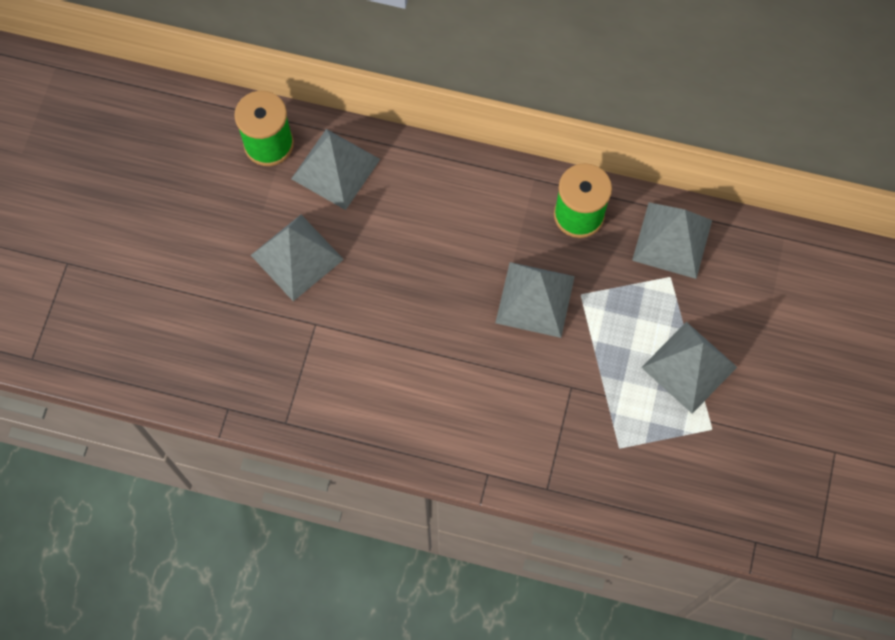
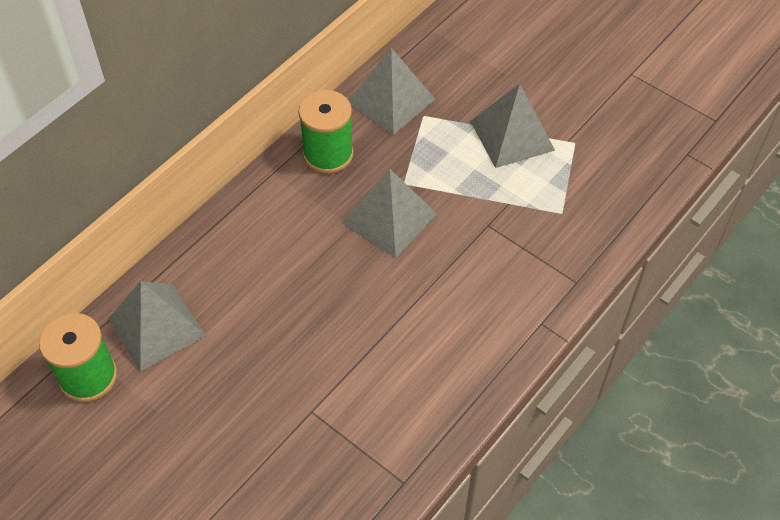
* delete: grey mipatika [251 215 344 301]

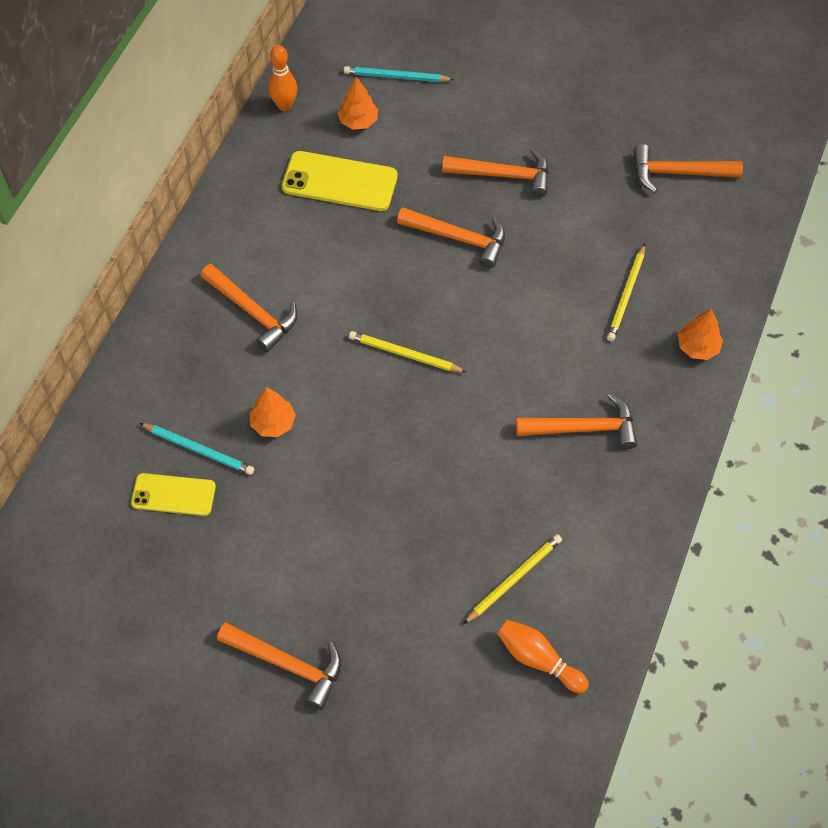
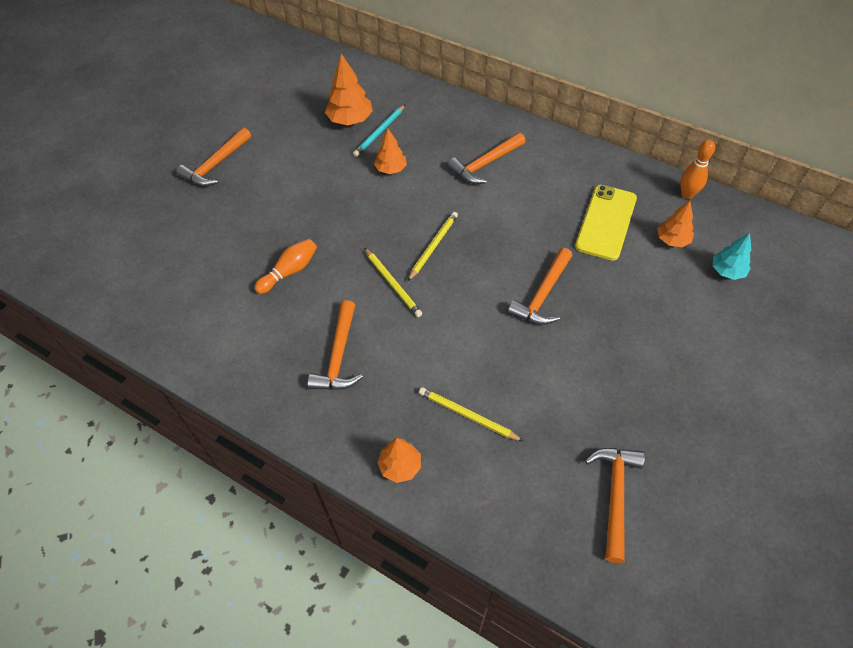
* replace: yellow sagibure [131 473 216 516] to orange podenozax [325 54 373 126]
* replace: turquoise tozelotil [344 66 455 82] to turquoise podenozax [713 233 751 280]
* delete: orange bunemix [442 148 549 198]
* move: yellow tozelotil [463 534 562 624] to [364 248 422 317]
* move: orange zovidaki [497 620 589 693] to [254 239 317 294]

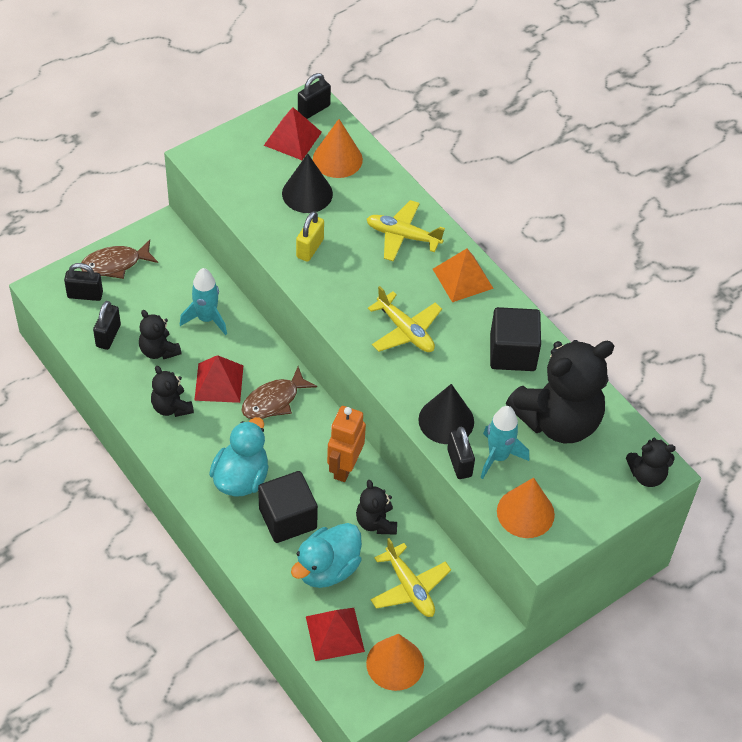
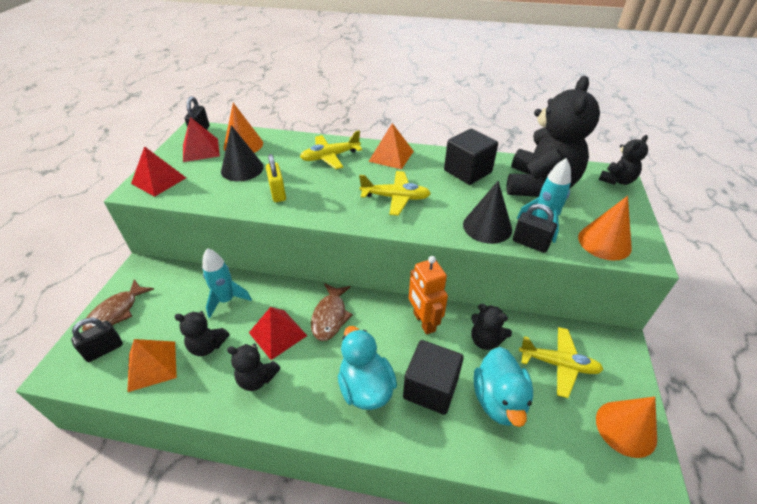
* replace: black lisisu [93 301 121 350] to orange mipatika [127 339 177 392]
* move: red mipatika [306 608 365 661] to [131 146 186 197]

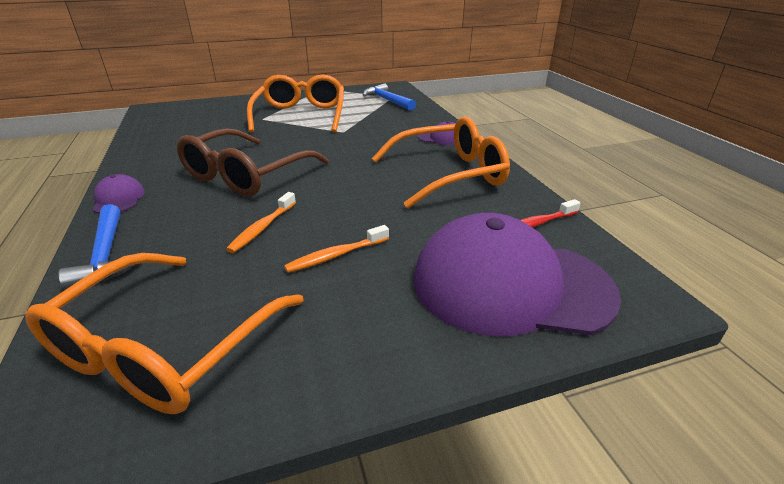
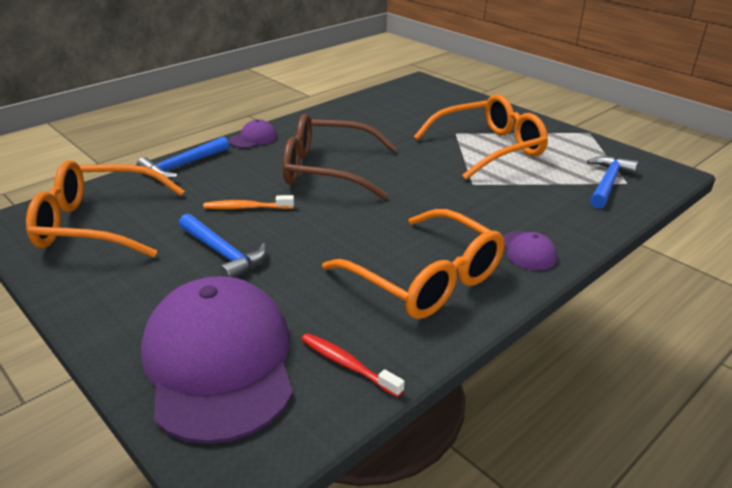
* replace: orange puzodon [284 225 389 273] to blue bunemix [179 214 267 278]

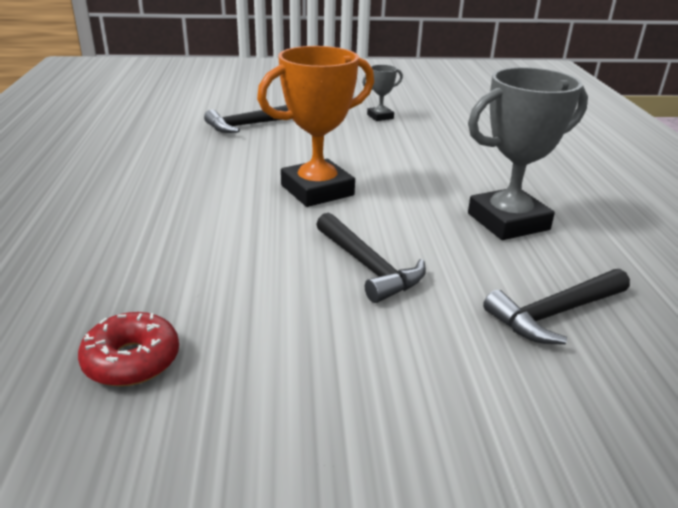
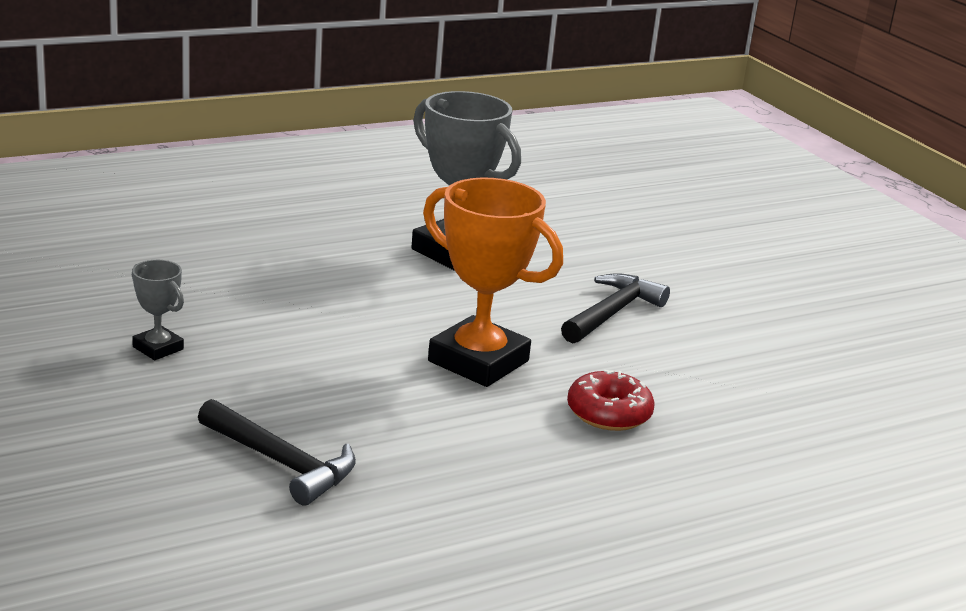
* move: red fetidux [78 312 179 386] to [567 370 655 431]
* delete: black bunemix [483 269 630 345]

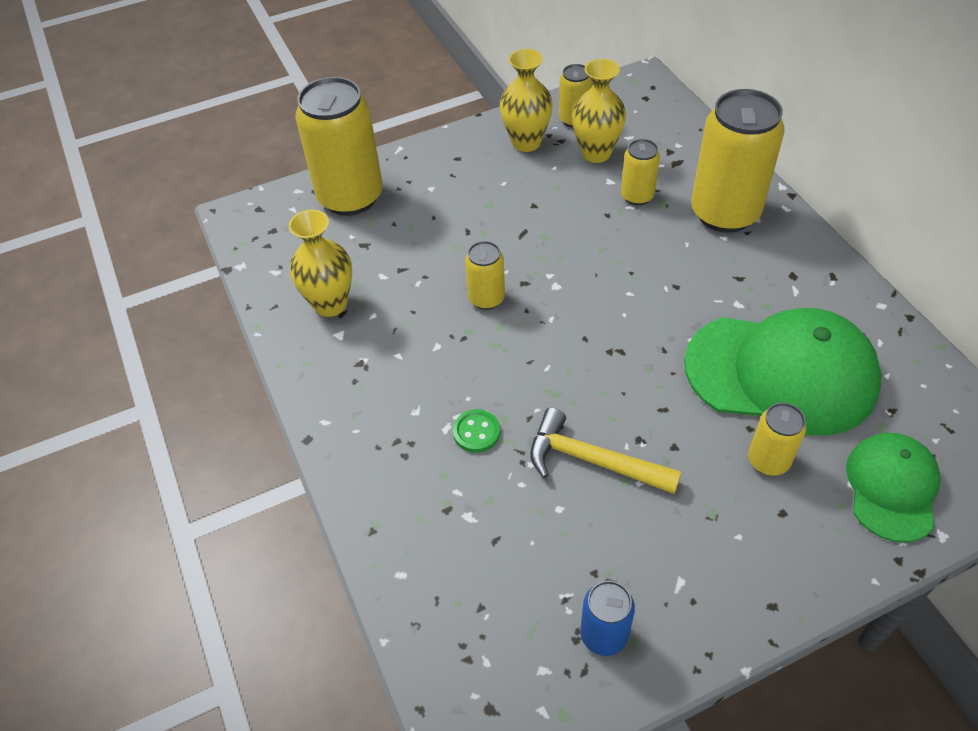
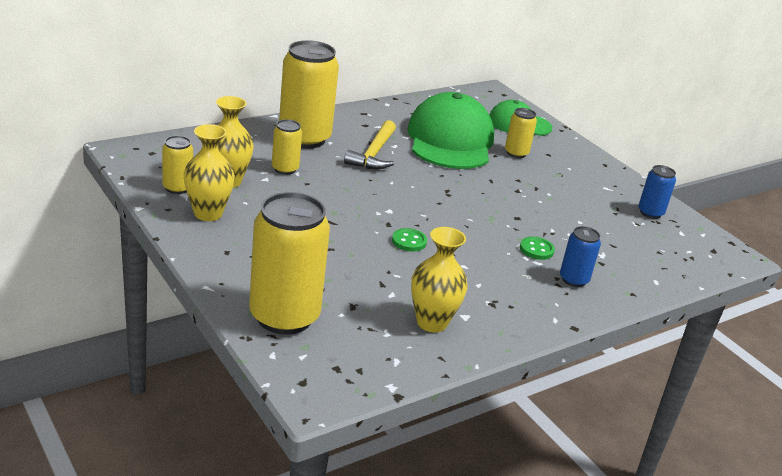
* replace: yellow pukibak [465 241 505 310] to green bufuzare [392 228 427 252]
* move: yellow bunemix [530 408 681 494] to [344 120 396 169]
* insert: blue pukibak [560 226 601 287]

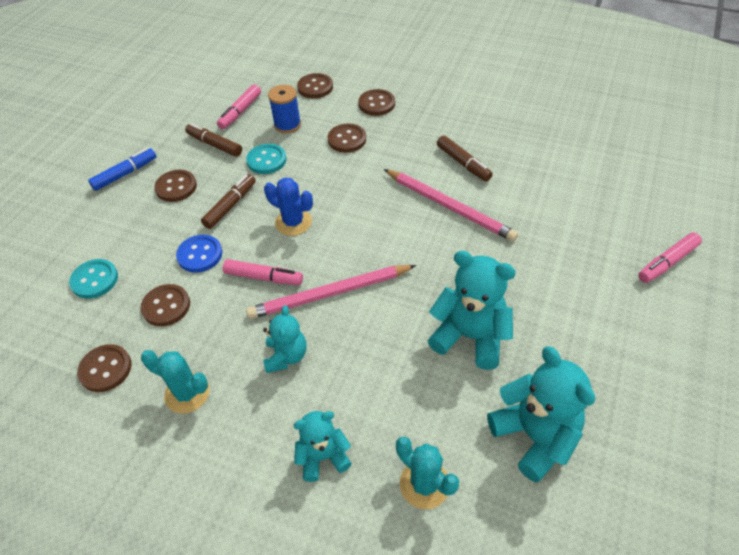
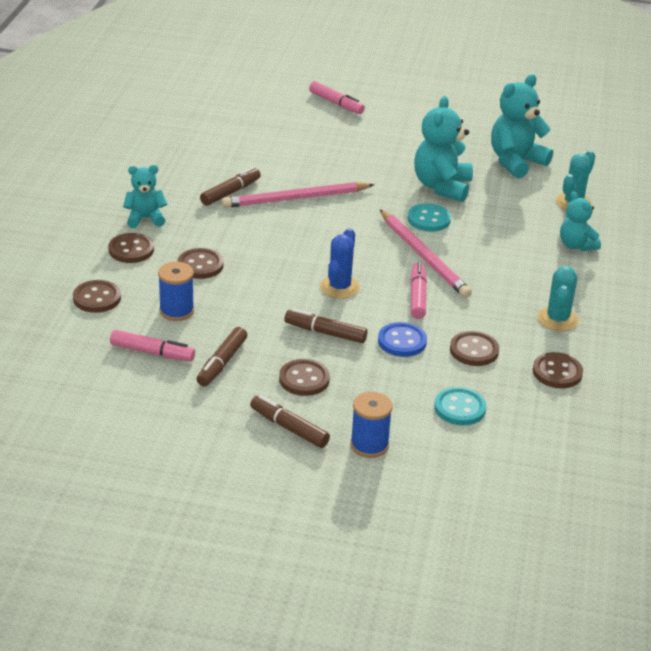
* recolor: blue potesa [88 148 157 191] to brown potesa [250 395 330 448]
* move: turquoise bufuzare [246 144 287 174] to [408 203 451 232]
* move: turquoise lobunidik [263 306 307 373] to [123 165 167 228]
* rotate: pink tozelotil [384 169 518 242] = [222 182 375 208] 135 degrees counterclockwise
* insert: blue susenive [350 392 393 458]

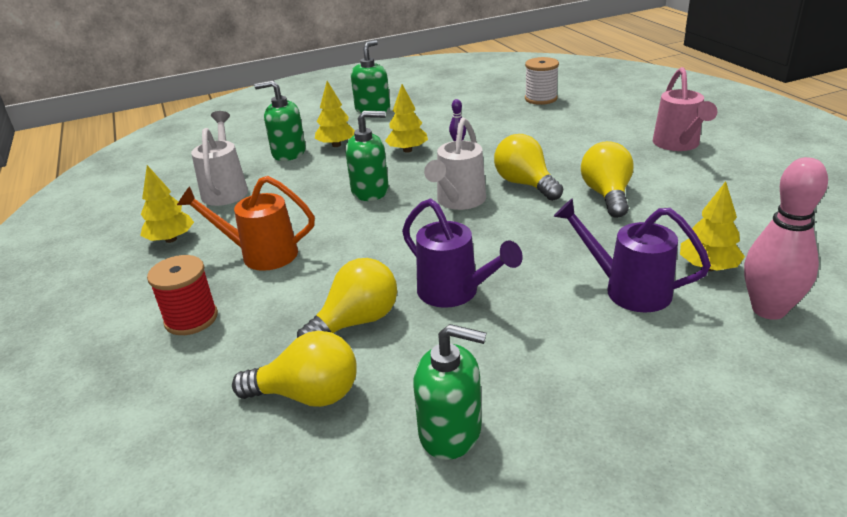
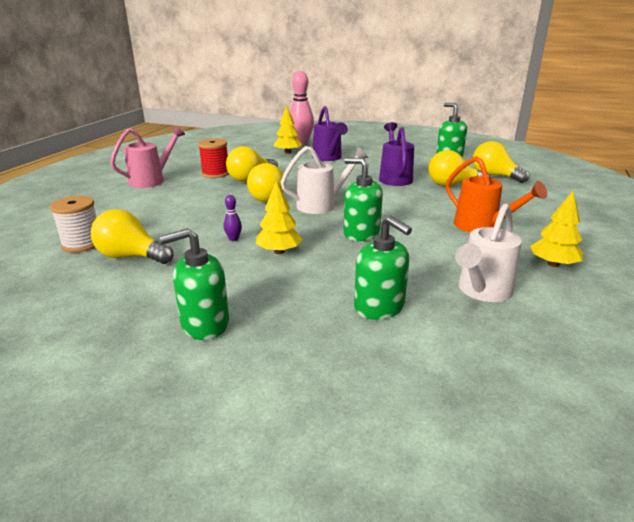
* move: red susenive [147 255 218 335] to [198 138 229 178]
* delete: yellow podenozax [315 81 355 147]
* insert: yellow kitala [91 209 174 264]

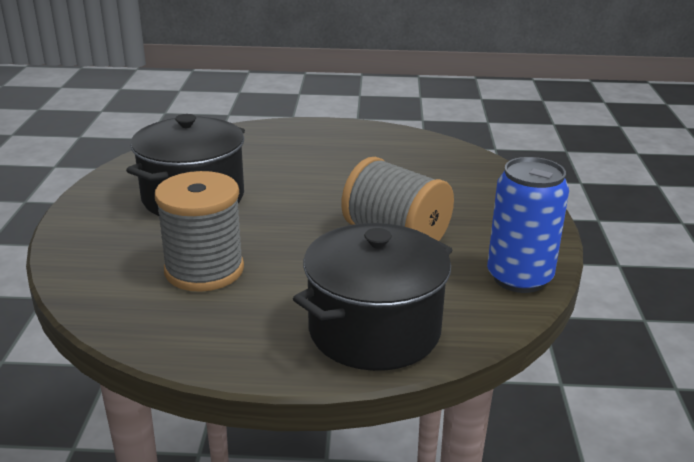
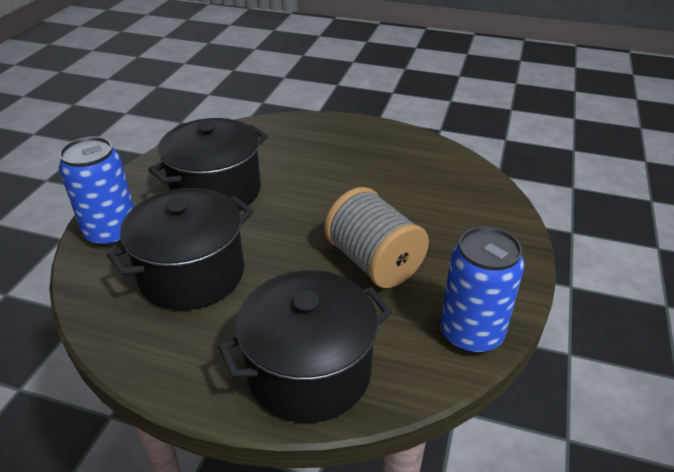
* replace: grey susenive [155 171 244 292] to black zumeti [107 188 254 310]
* insert: blue pukibak [59 137 134 247]

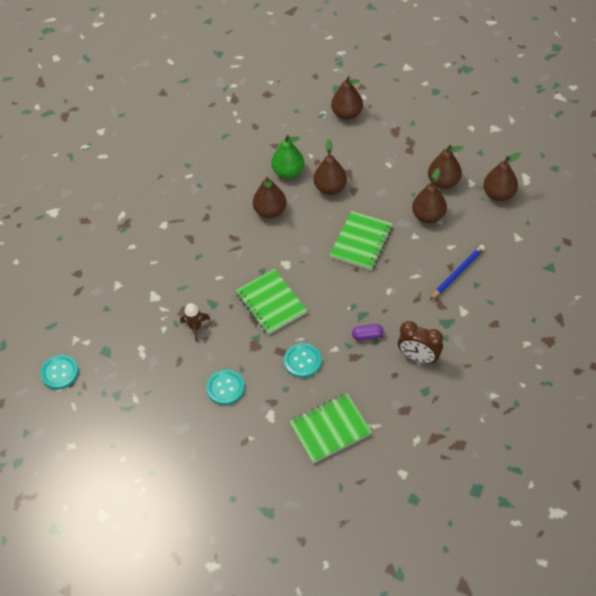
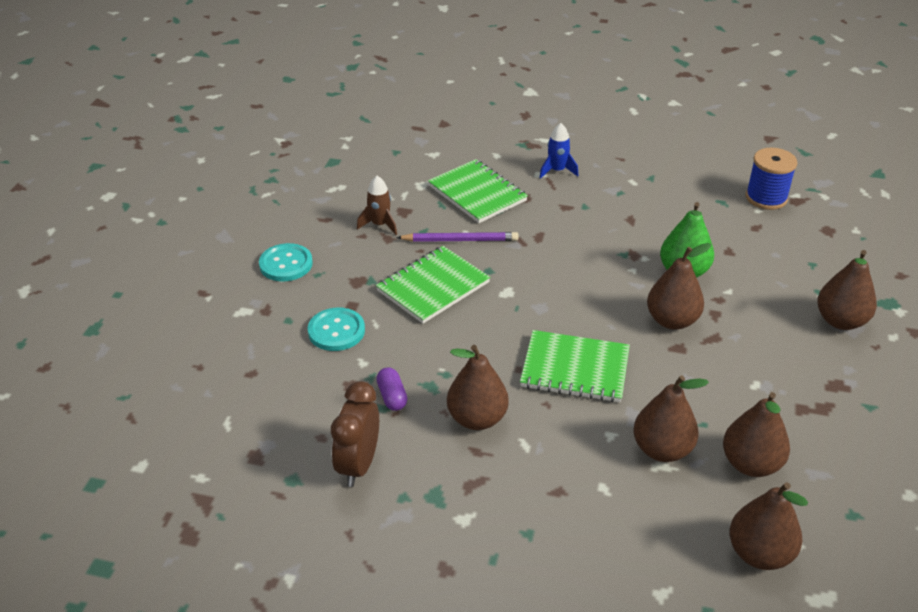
* delete: turquoise bufuzare [40 355 79 389]
* move: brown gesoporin [253 176 287 218] to [447 345 509 430]
* move: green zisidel [290 393 372 463] to [428 159 528 223]
* delete: blue tozelotil [430 245 485 300]
* insert: purple tozelotil [396 232 519 242]
* insert: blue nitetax [539 123 578 179]
* insert: blue susenive [746 148 797 210]

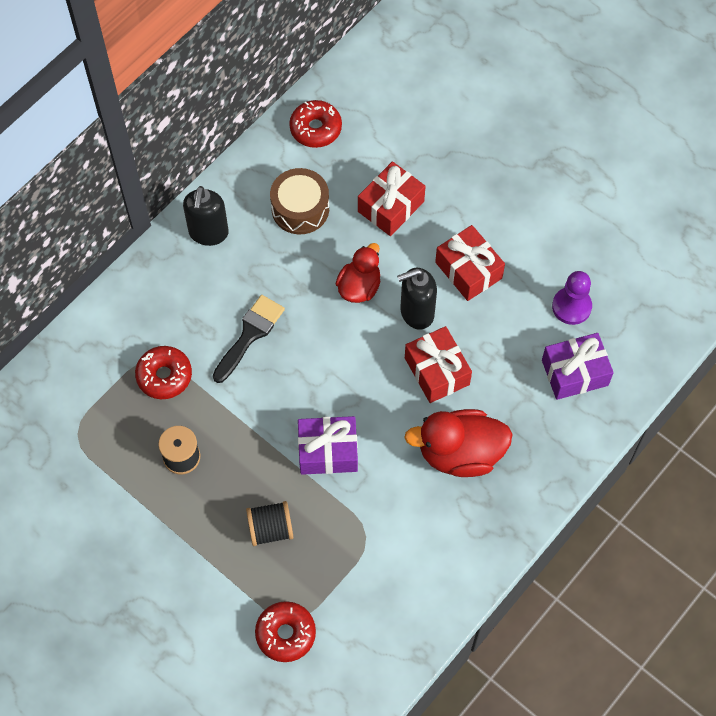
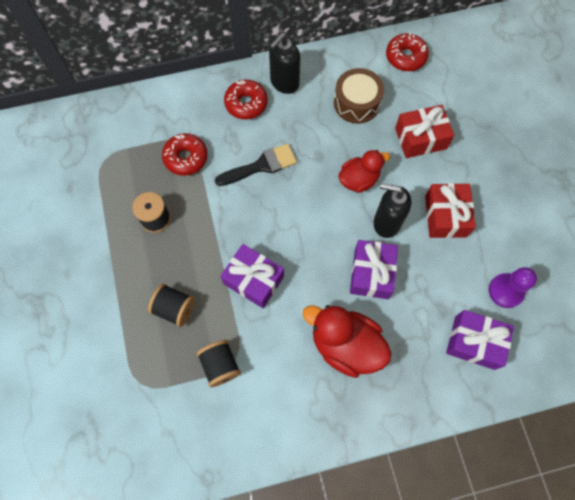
* move: red fetidux [255 601 316 662] to [224 80 268 119]
* recolor: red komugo [405 326 472 403] to purple komugo [350 240 398 299]
* insert: black susenive [197 340 241 387]

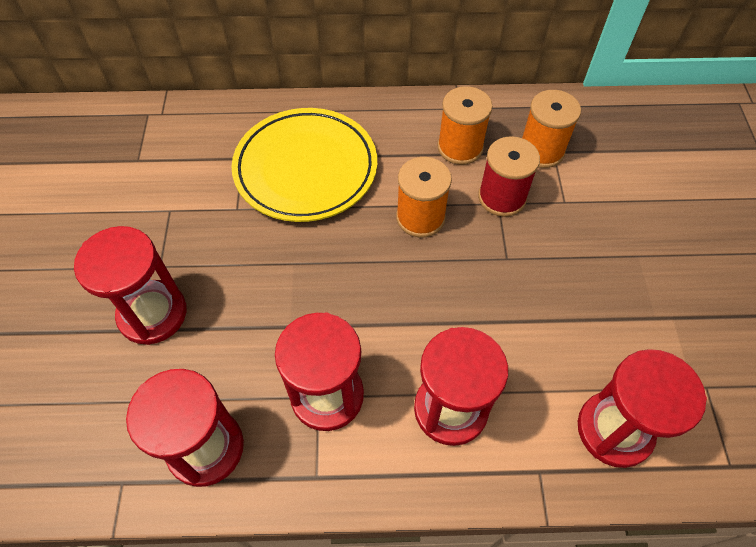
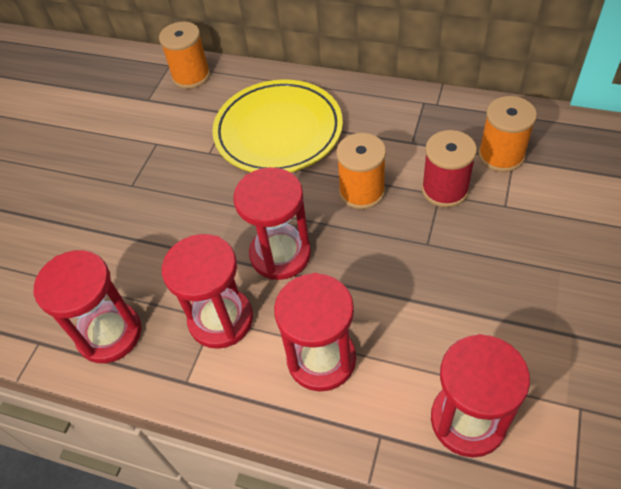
* move: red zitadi [74 226 186 345] to [233 167 311 280]
* move: orange susenive [437 86 493 165] to [159 22 210 89]

